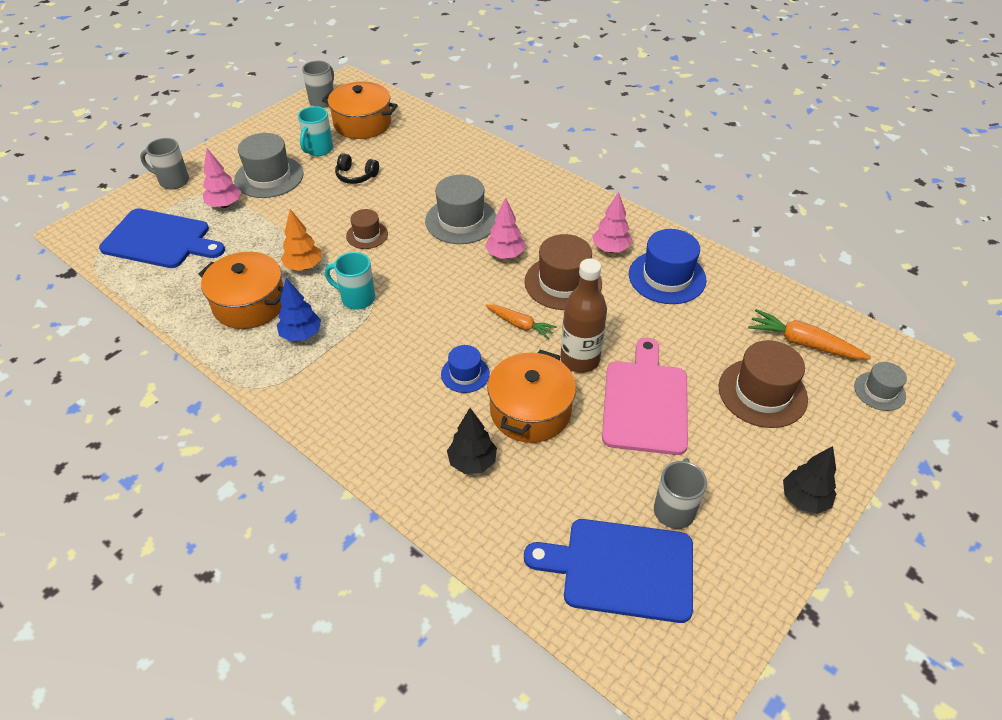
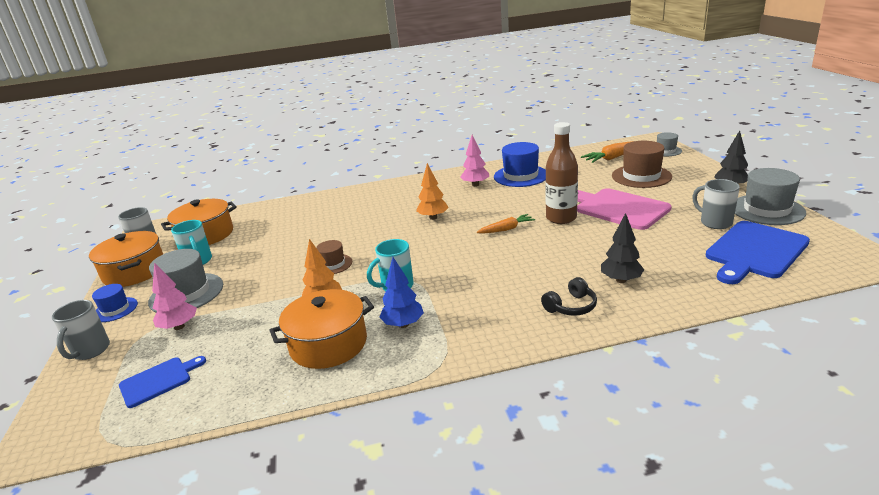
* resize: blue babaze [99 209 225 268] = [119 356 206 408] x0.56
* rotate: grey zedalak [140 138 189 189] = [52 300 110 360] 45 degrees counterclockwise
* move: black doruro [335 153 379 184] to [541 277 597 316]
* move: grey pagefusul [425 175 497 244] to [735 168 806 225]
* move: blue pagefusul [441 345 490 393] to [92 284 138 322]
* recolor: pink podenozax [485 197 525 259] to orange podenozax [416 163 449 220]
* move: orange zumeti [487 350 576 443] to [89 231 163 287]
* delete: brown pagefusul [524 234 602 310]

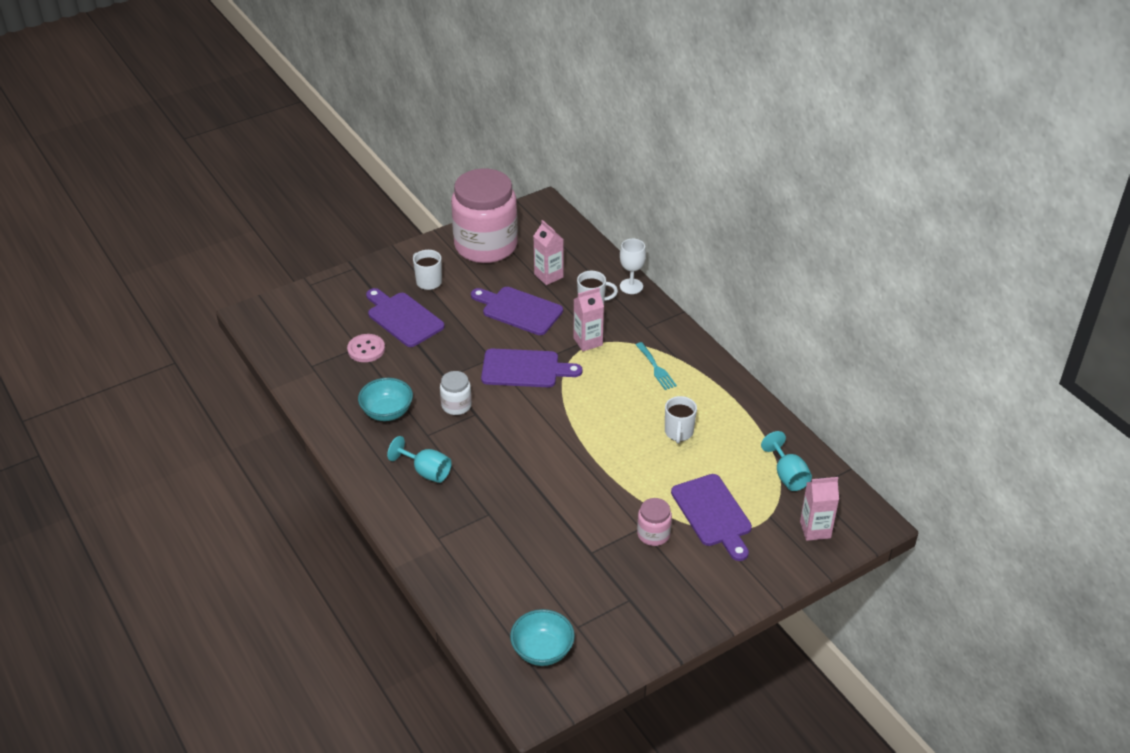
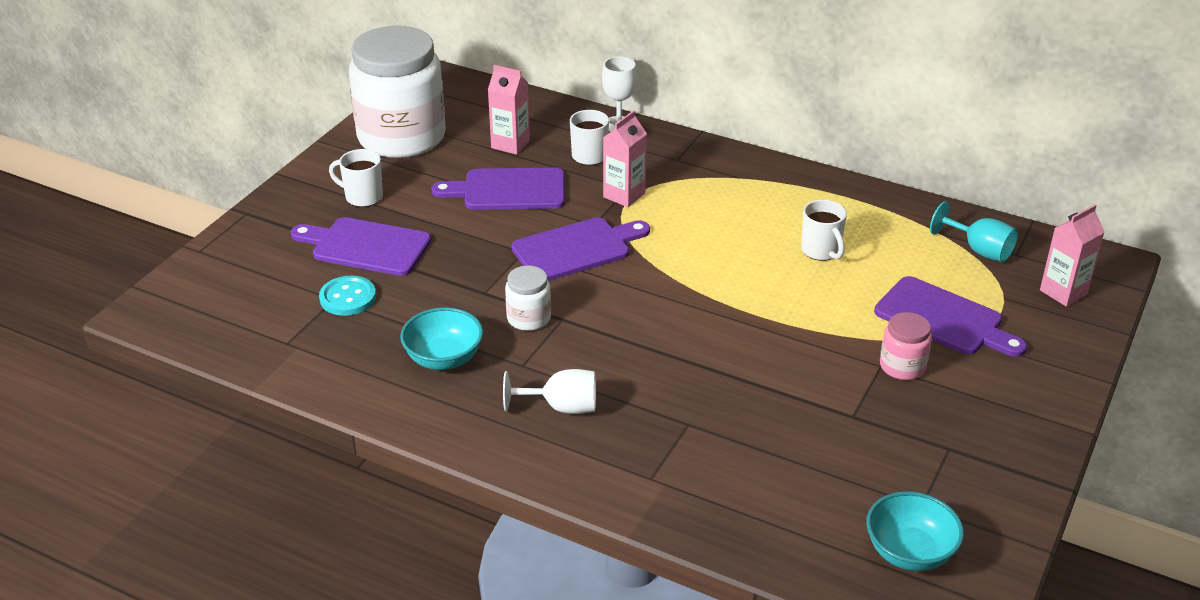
* recolor: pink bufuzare [347 334 385 362] to turquoise bufuzare [319 276 376 316]
* recolor: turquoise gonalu [387 436 452 483] to white gonalu [503 369 596 414]
* recolor: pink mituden [451 169 518 263] to white mituden [349 26 446 158]
* delete: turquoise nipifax [636 342 677 390]

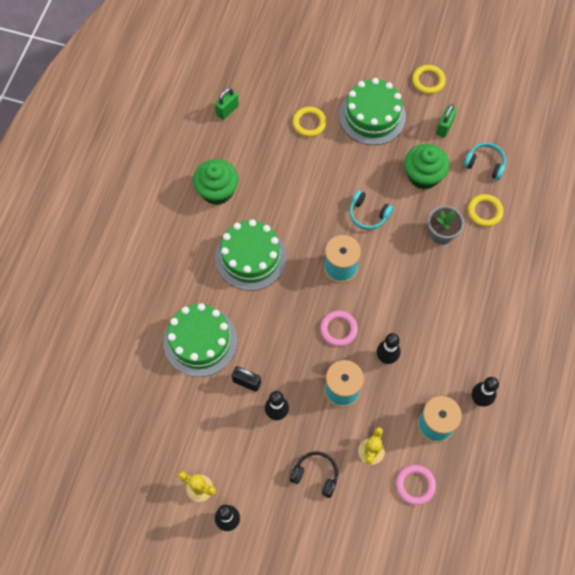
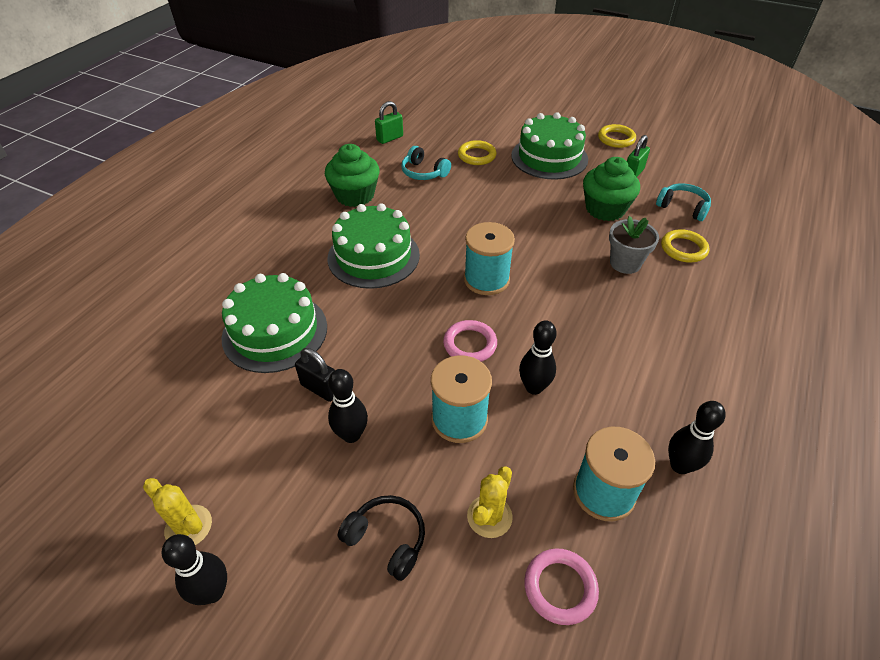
* move: turquoise doruro [349 190 393 230] to [401 146 451 180]

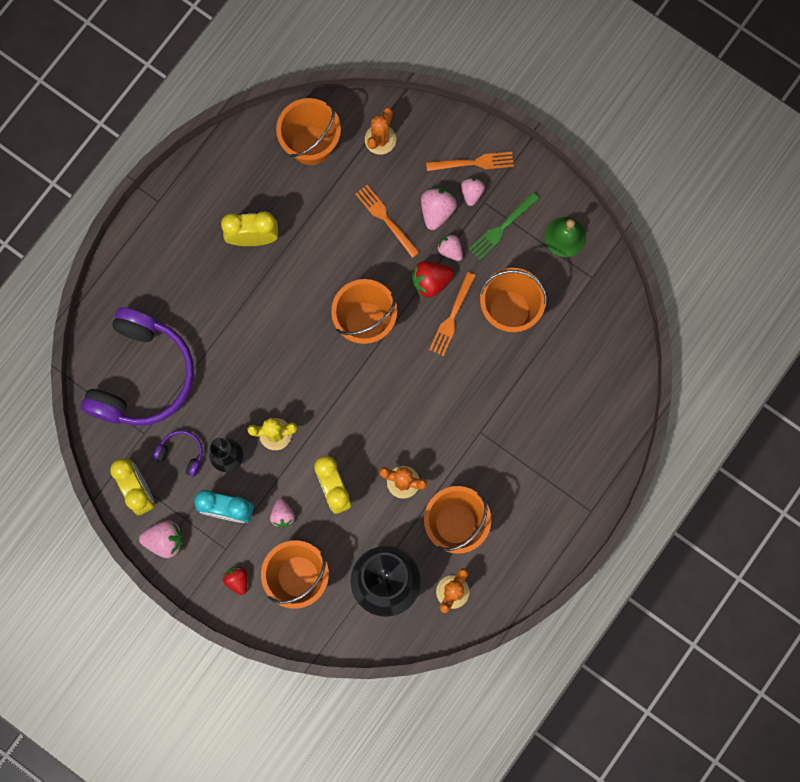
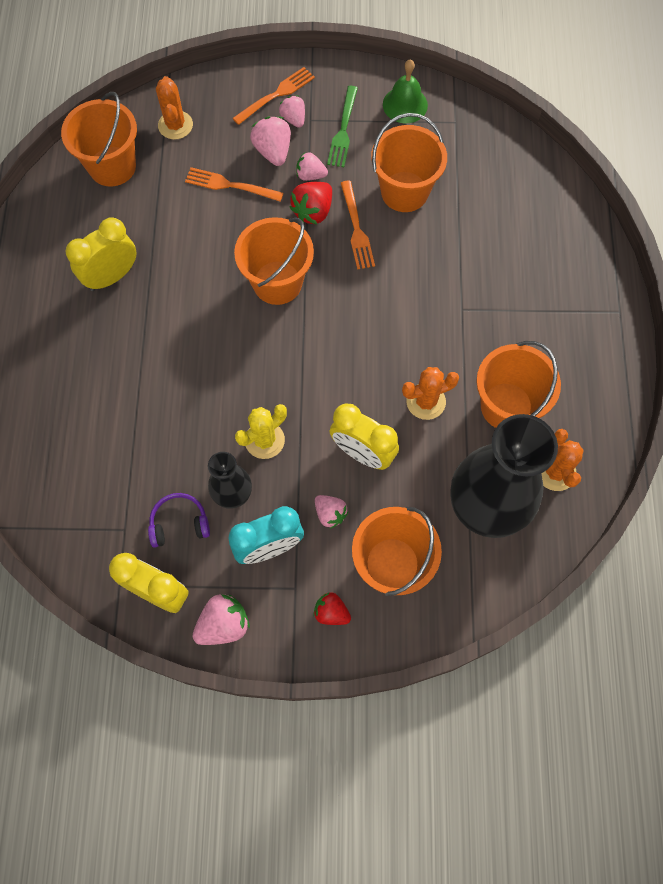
* delete: purple doruro [81 307 194 426]

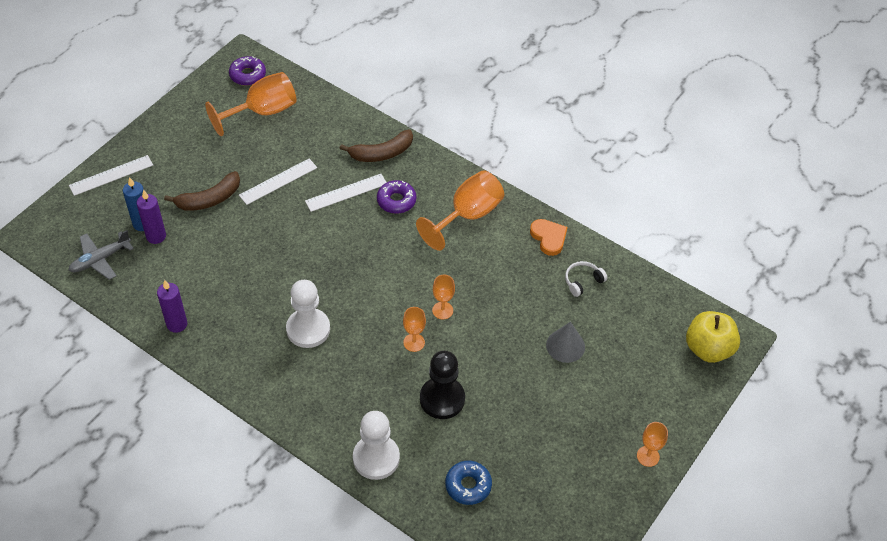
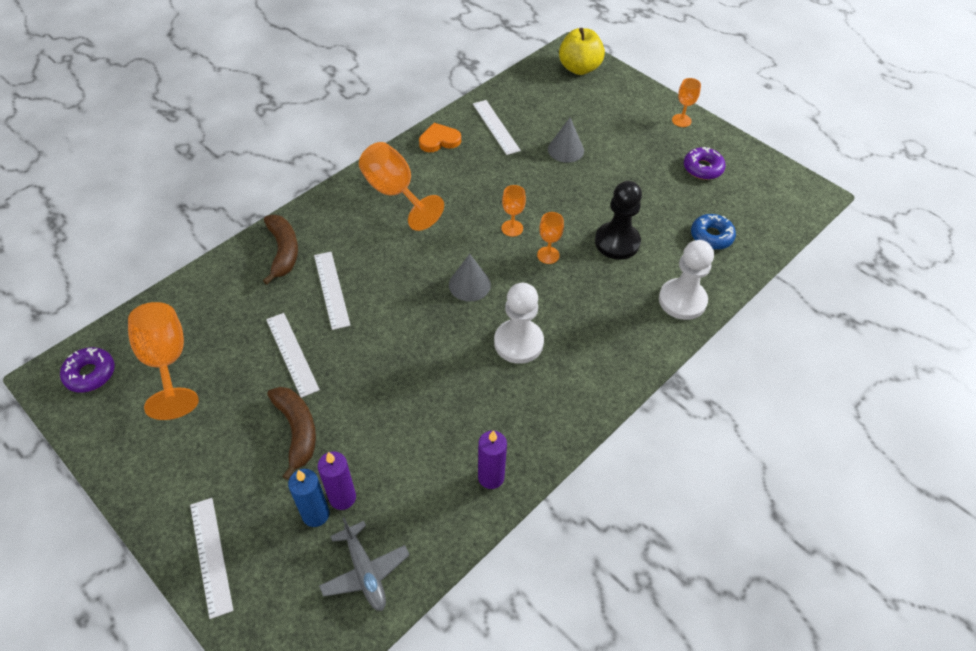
* move: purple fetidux [377 180 416 214] to [684 147 726 180]
* replace: white doruro [565 261 607 297] to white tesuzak [473 100 521 155]
* insert: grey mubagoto [449 254 491 302]

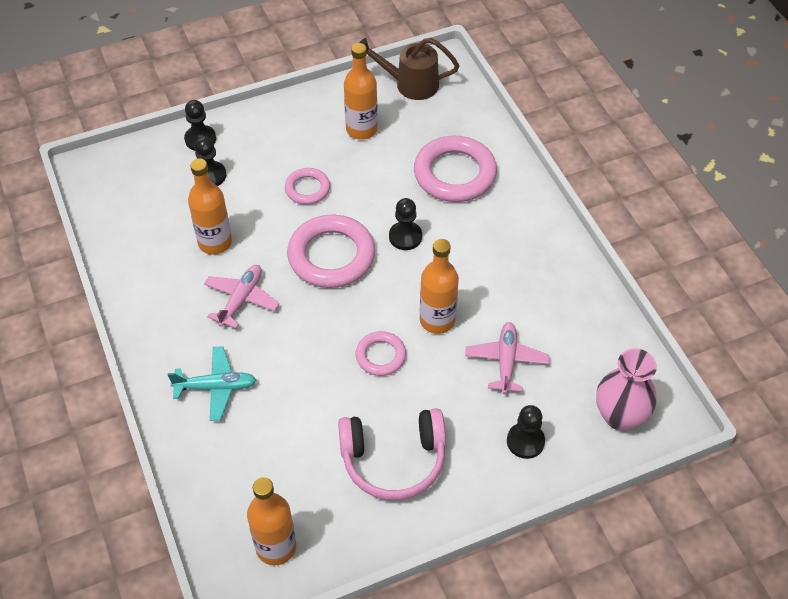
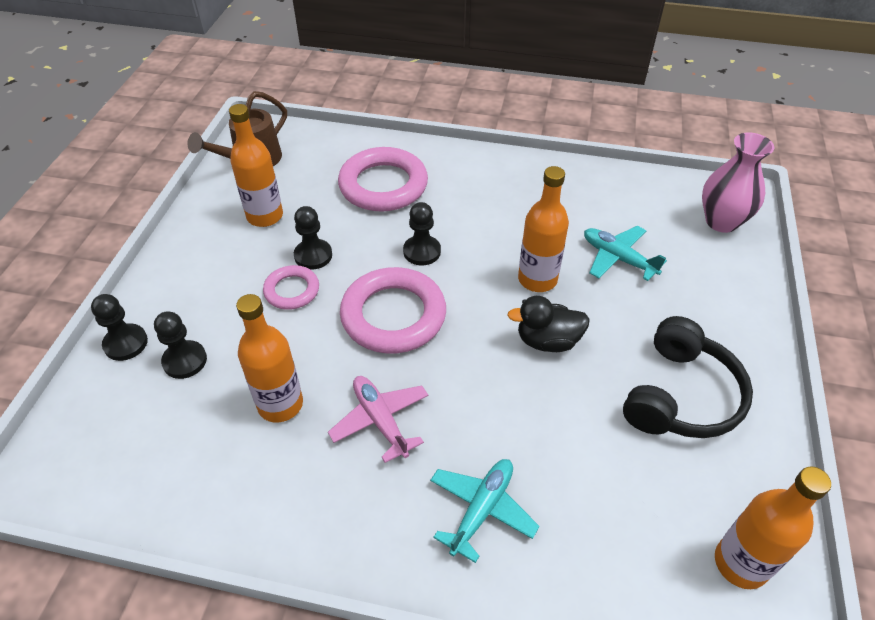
* recolor: pink doruro [338 408 446 500] to black doruro [623 316 753 438]
* replace: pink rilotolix [355 331 406 376] to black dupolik [507 296 590 352]
* recolor: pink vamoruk [465 322 549 394] to turquoise vamoruk [584 226 667 281]
* move: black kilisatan [507 405 545 459] to [294 206 332 270]

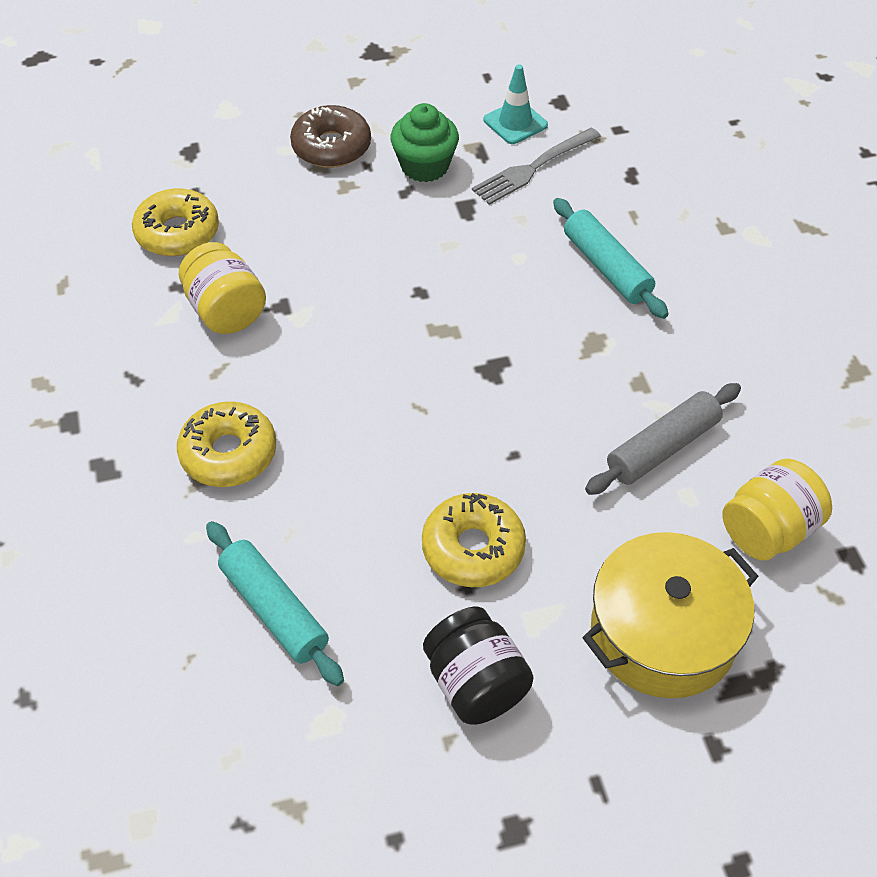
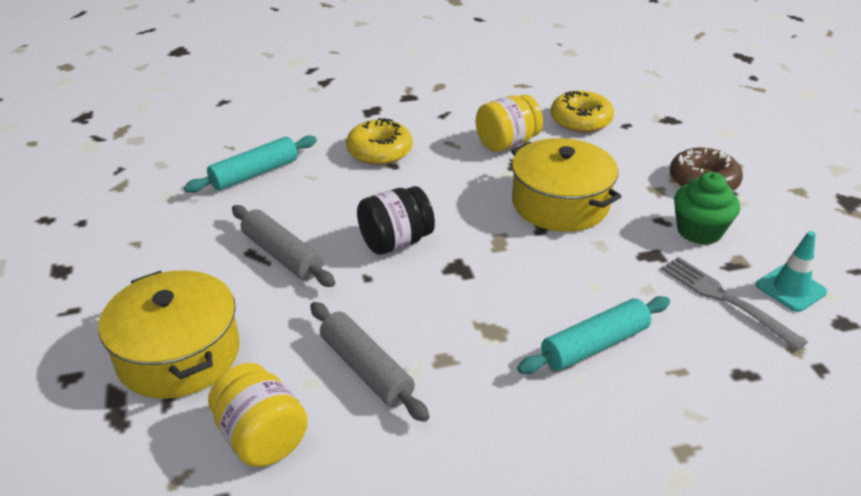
* replace: yellow fetidux [422 493 526 587] to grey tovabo [232 205 335 287]
* move: black mituden [423 607 534 725] to [357 186 435 255]
* insert: yellow zumeti [511 138 622 232]

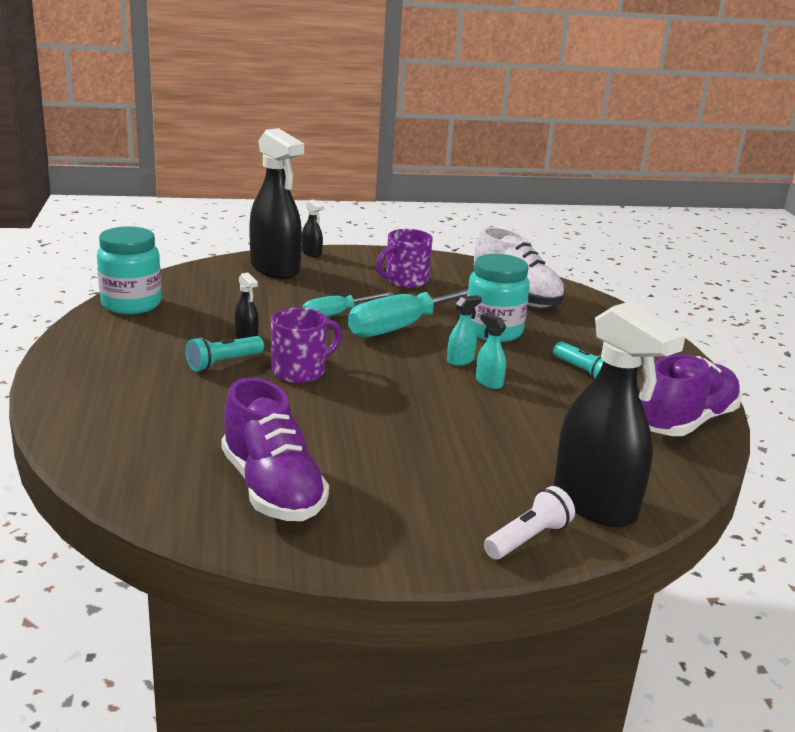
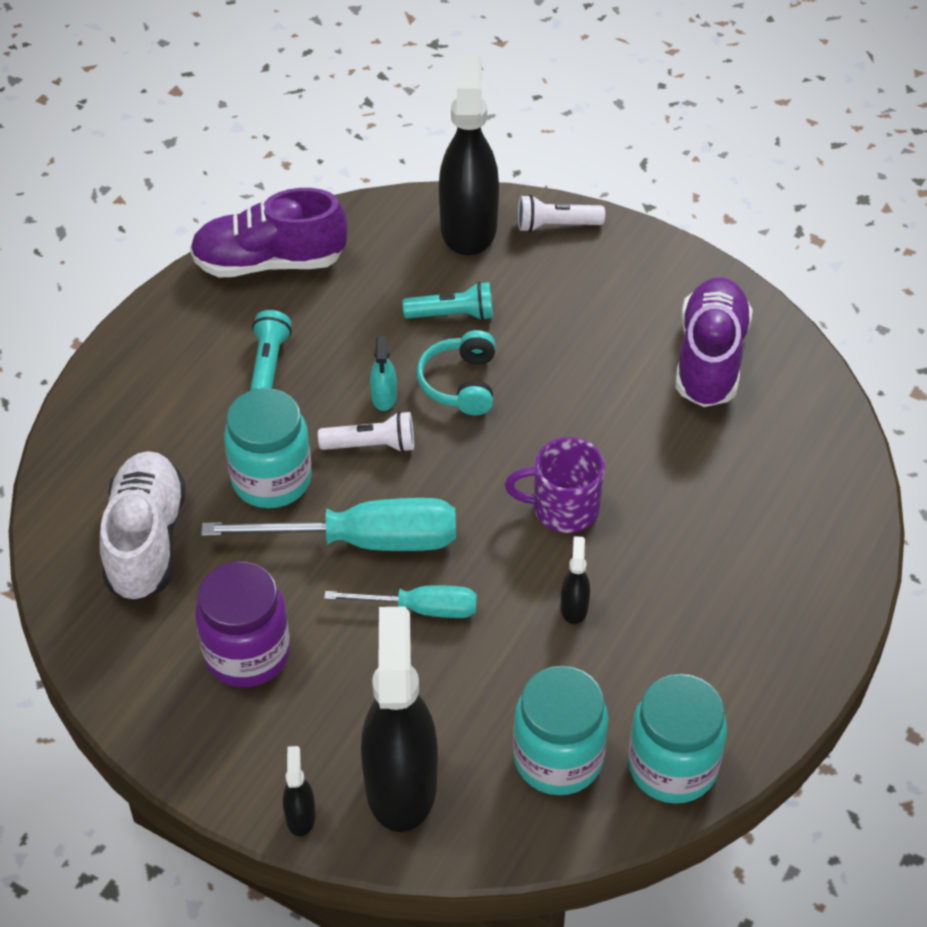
* move: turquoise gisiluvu [185 336 264 371] to [402 282 493 321]
* replace: purple zedalak [376 229 433 288] to purple mituden [195 561 290 687]
* replace: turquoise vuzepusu [447 295 482 366] to white gisiluvu [318 411 414 453]
* insert: turquoise doruro [416 330 495 415]
* insert: turquoise mituden [513 666 608 795]

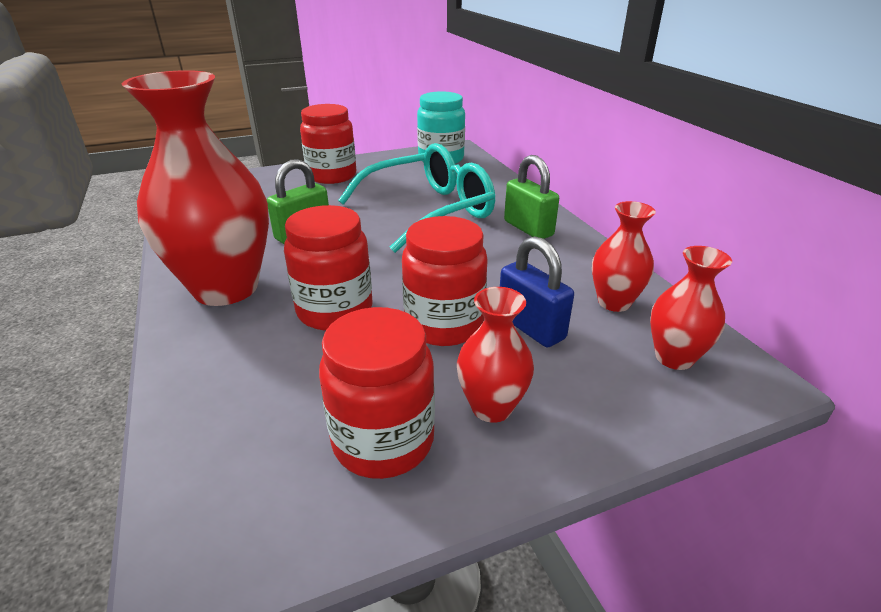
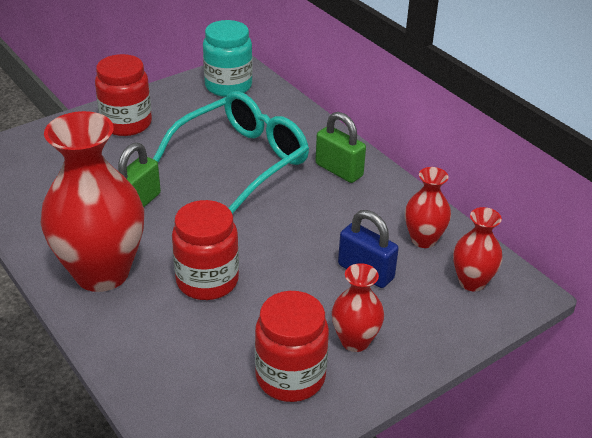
* delete: red mituden [402 216 488 346]

